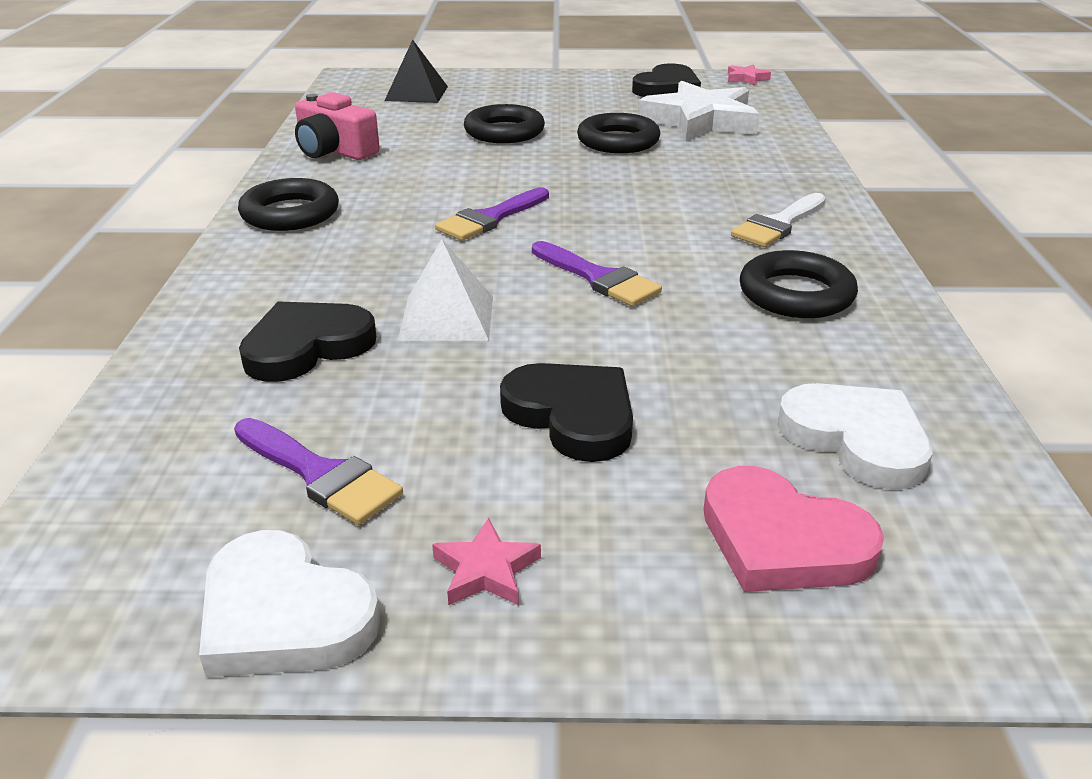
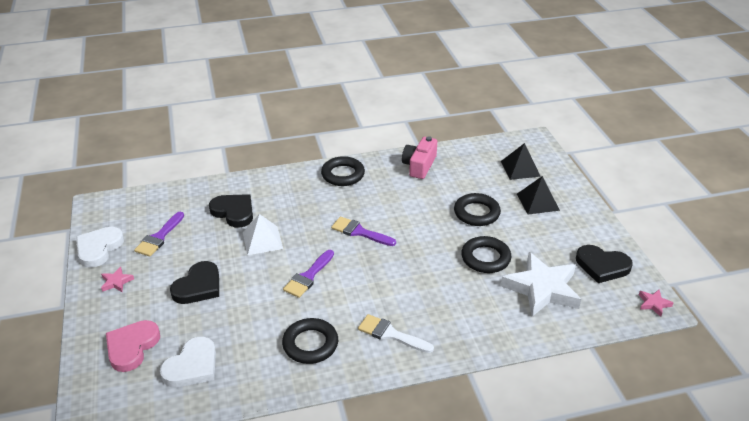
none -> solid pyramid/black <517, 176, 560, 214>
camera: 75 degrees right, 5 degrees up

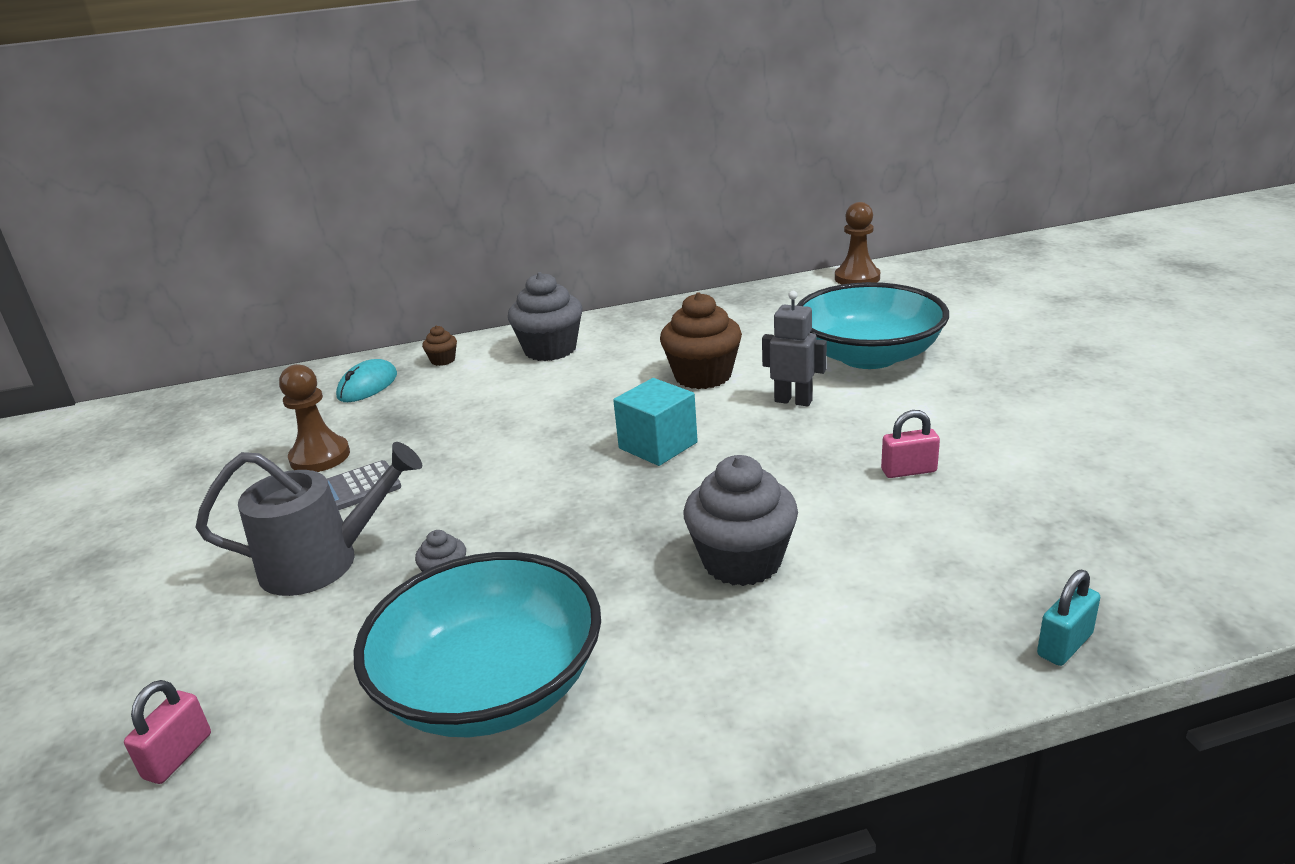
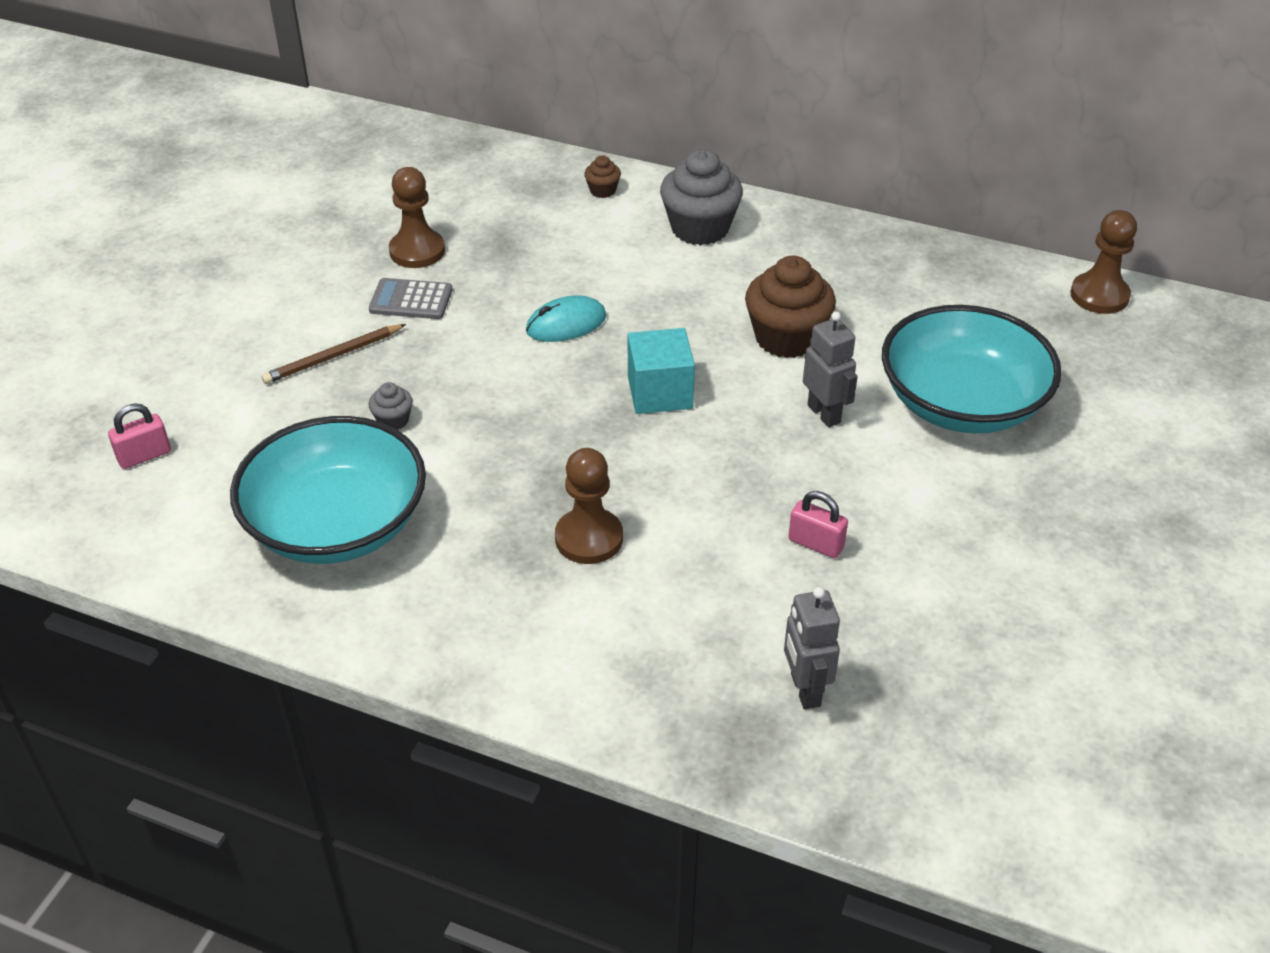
watering can/grey <195, 442, 422, 596> -> wooden pencil/russet <261, 324, 406, 384>
mouse/turquoise <336, 359, 397, 402> -> mouse/turquoise <526, 295, 606, 342>, moved
fairy cake/grey <684, 455, 798, 586> -> pawn/russet <555, 448, 623, 564>
padlock/turquoise <1037, 570, 1100, 666> -> none
none -> toy robot/grey <784, 587, 840, 709>
camera: 35 degrees right, 15 degrees up

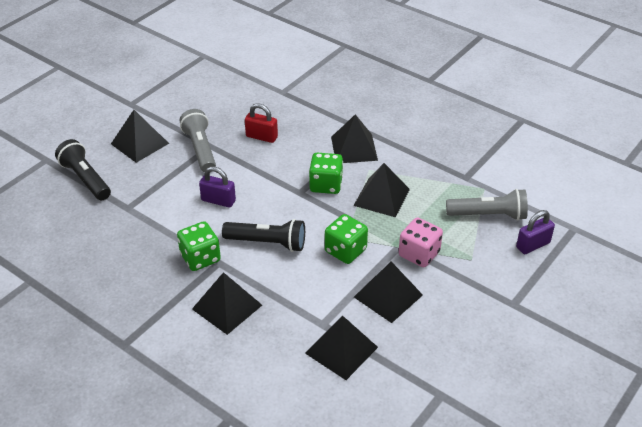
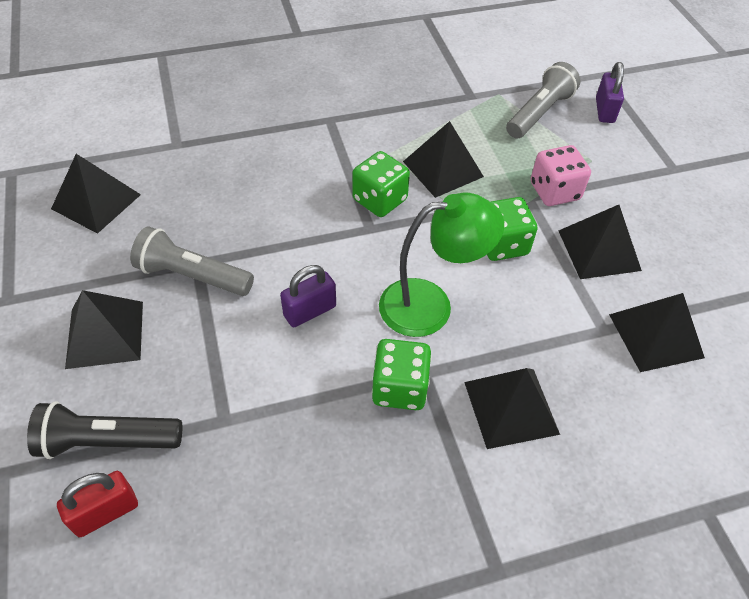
pocket torch/black <222, 219, 305, 252> -> lamp/emerald <379, 193, 504, 337>
padlock/red <245, 103, 278, 143> -> padlock/red <57, 471, 138, 537>, moved
solid pyramid/black <331, 114, 378, 163> -> solid pyramid/black <51, 154, 141, 234>, moved
camera: 55 degrees left, 10 degrees up

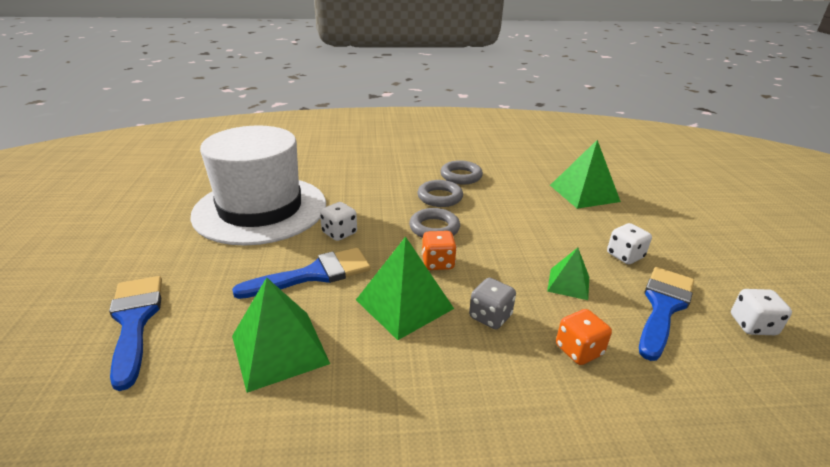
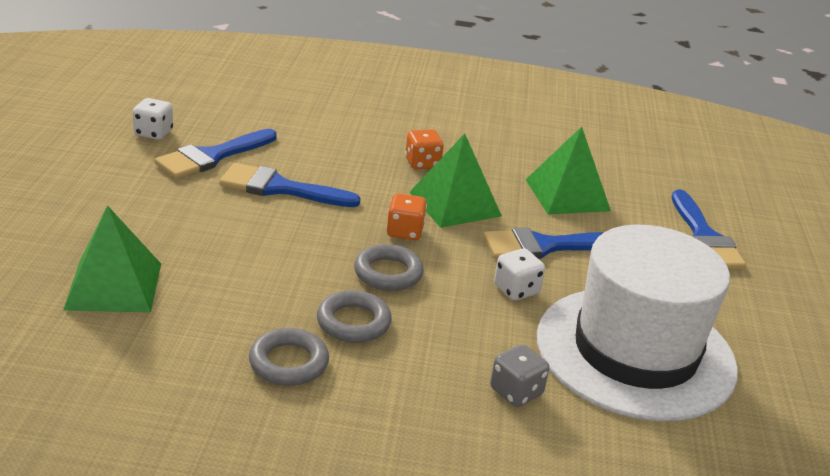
dice/grey <469, 278, 516, 329> -> dice/grey <490, 344, 549, 407>, moved
solid pyramid/emerald <547, 248, 589, 300> -> brush/cobalt <219, 163, 361, 207>
dice/orange-coloured <556, 309, 612, 365> -> dice/orange-coloured <405, 129, 444, 169>, moved
dice/pure white <607, 223, 652, 264> -> none
camera: 170 degrees left, 0 degrees up

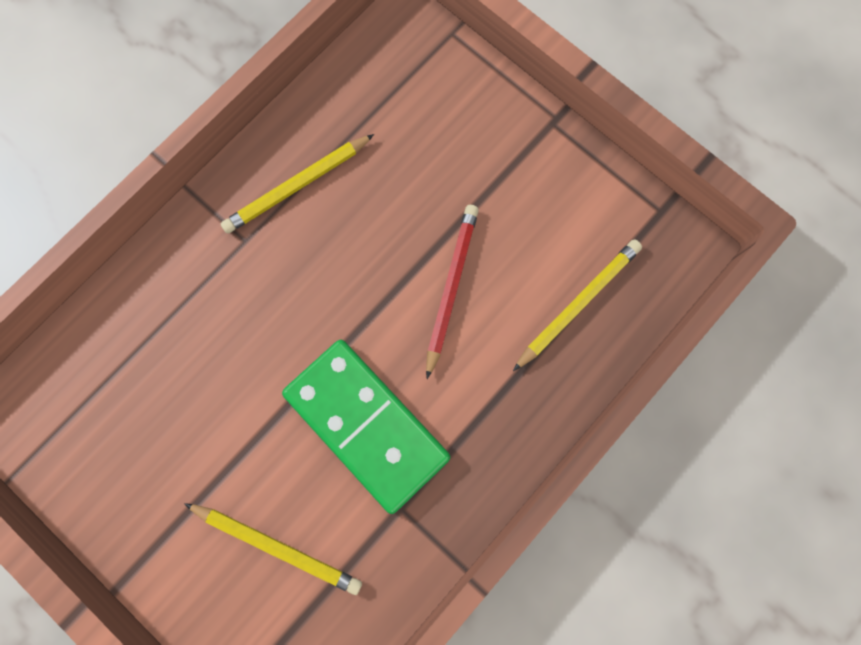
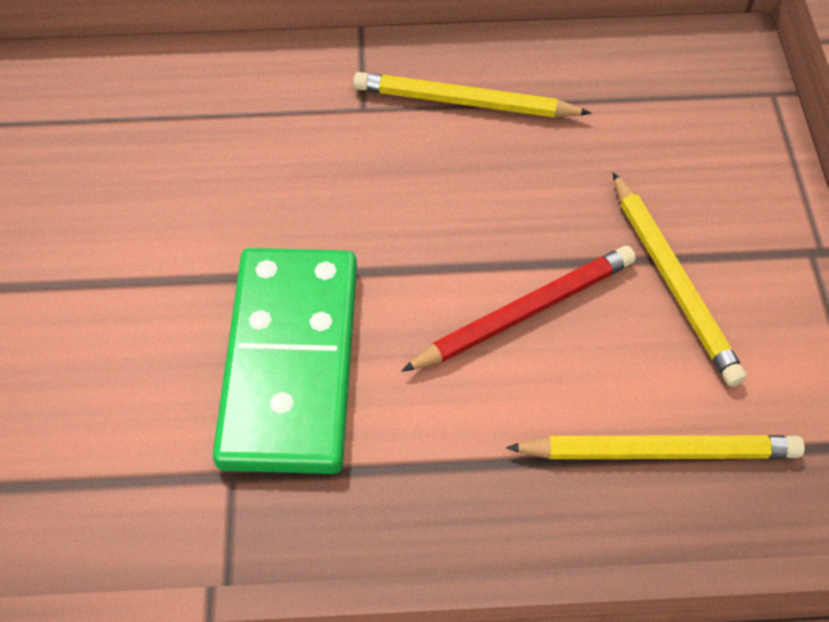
wooden pencil/yellow <184, 503, 362, 595> -> wooden pencil/yellow <612, 172, 747, 387>, moved
camera: 45 degrees right, 20 degrees down

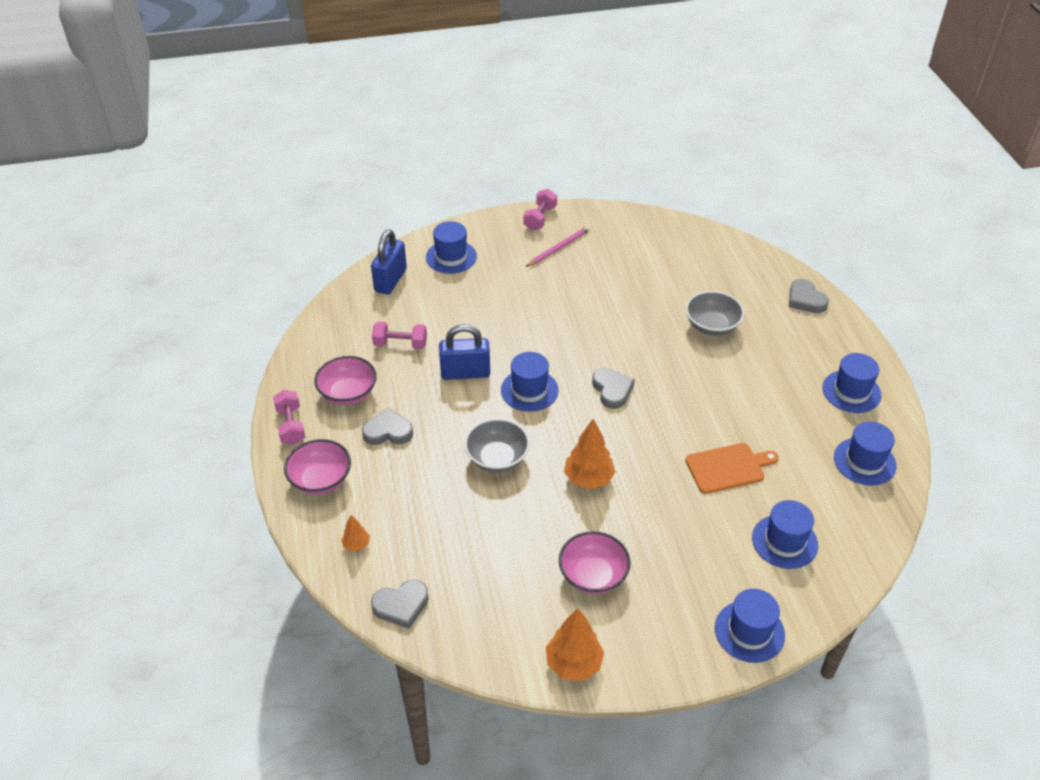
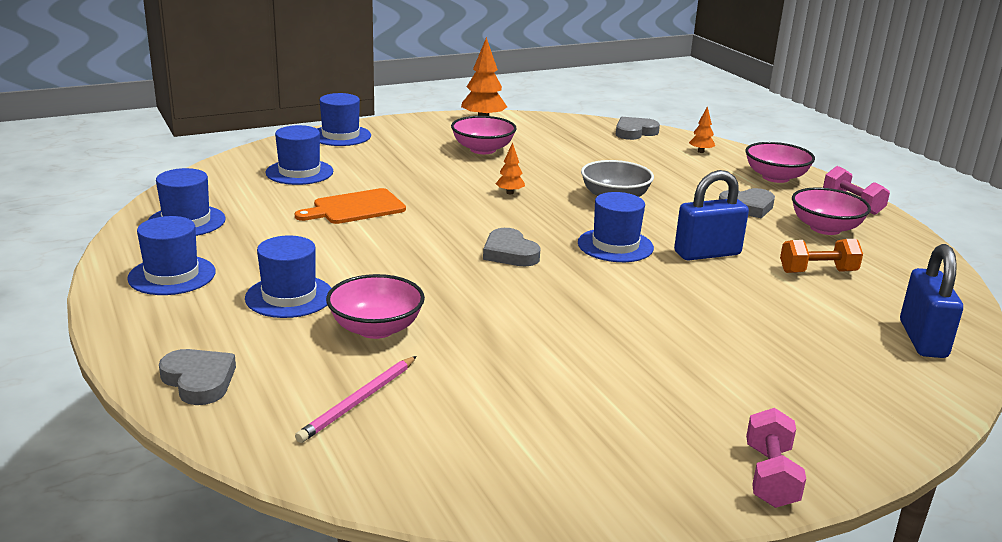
free weight/rose-pink <372, 321, 427, 349> -> free weight/orange-coloured <780, 239, 863, 273>
hat/cobalt <426, 221, 477, 274> -> hat/cobalt <245, 235, 331, 318>, moved
wooden pencil/rose-pink <526, 226, 590, 267> -> wooden pencil/rose-pink <295, 356, 417, 443>, moved
fir tree/orange-coloured <564, 419, 615, 489> -> fir tree/orange-coloured <495, 142, 525, 194>, x0.53
deep dish/grey <686, 291, 744, 336> -> deep dish/rose-pink <326, 274, 425, 339>
camera: 165 degrees right, 20 degrees down

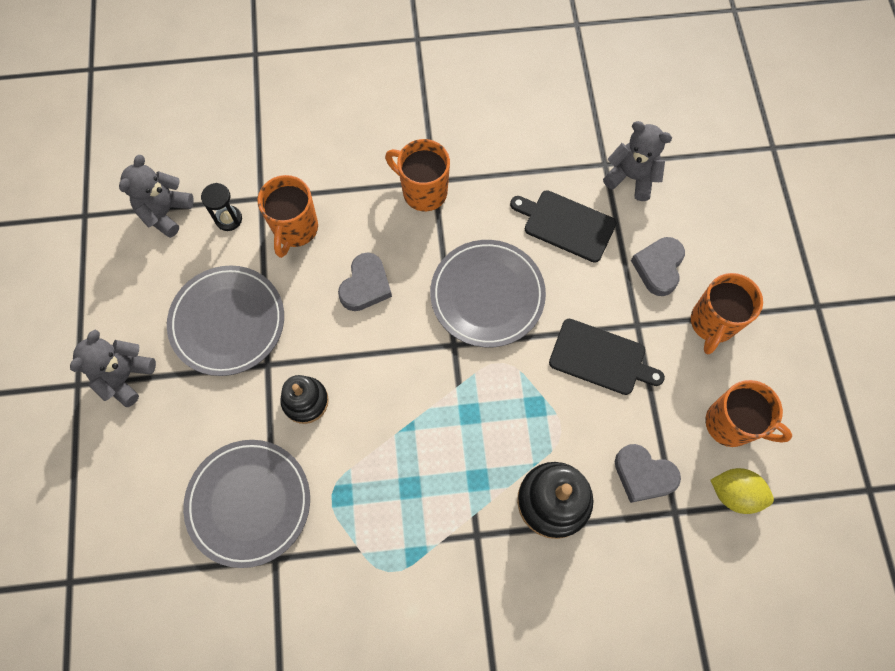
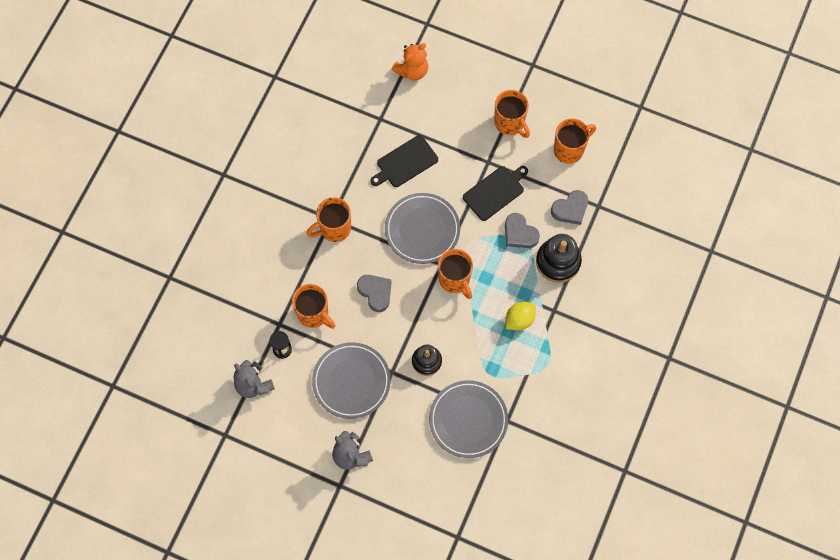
stuffed bear/grey <603, 121, 672, 201> -> none
love heart/grey <631, 237, 685, 296> -> love heart/grey <505, 213, 540, 248>, moved
citrus fruit/yellow <711, 468, 774, 514> -> citrus fruit/yellow <505, 302, 536, 331>, moved
none -> stuffed bear/orange-coloured <392, 43, 428, 81>
none -> coffee mug/orange-coloured <438, 249, 473, 299>
camera: 60 degrees left, 0 degrees up

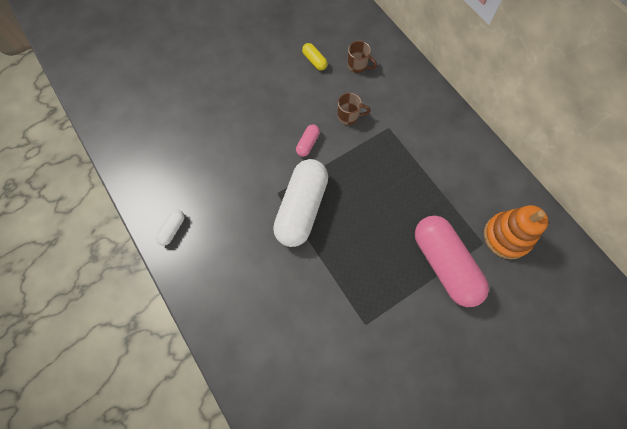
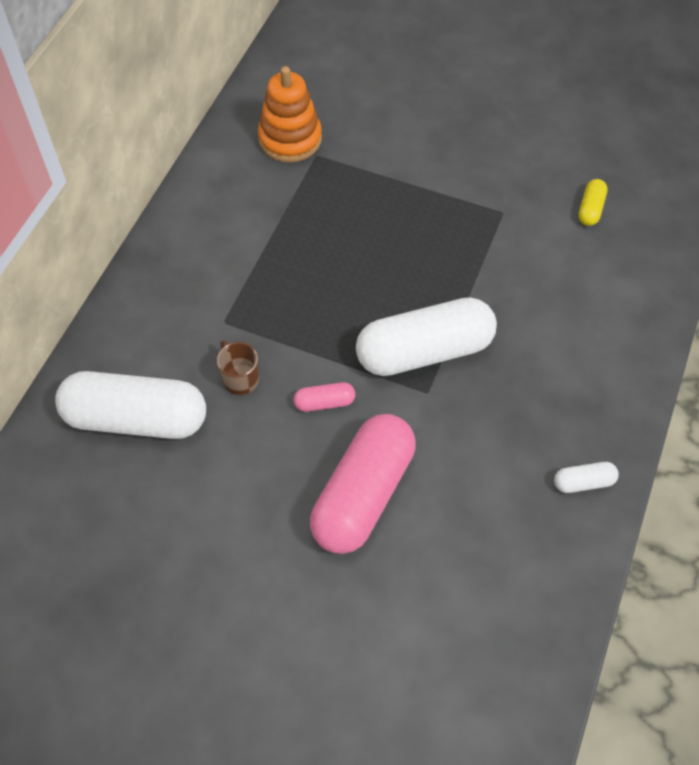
pill/yellow <302, 43, 328, 71> -> pill/yellow <578, 179, 607, 226>, moved
coffee mug/russet <347, 41, 377, 73> -> pill/pure white <55, 371, 206, 439>
pill/rose-pink <415, 216, 489, 307> -> pill/rose-pink <310, 414, 416, 554>, moved
camera: 125 degrees left, 10 degrees down

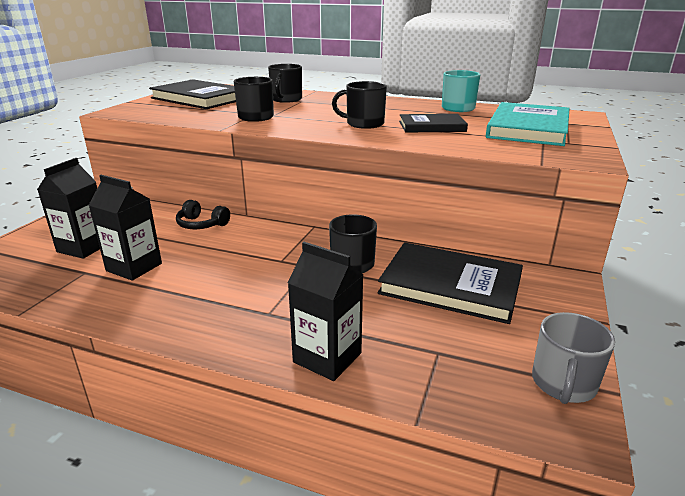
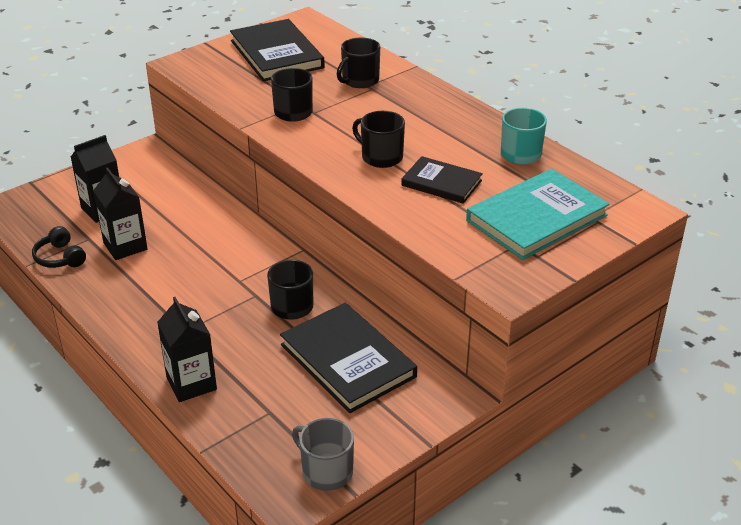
over-ear headphones/black <176, 200, 230, 229> -> over-ear headphones/black <32, 226, 86, 268>, moved
coffee mug/grey <532, 312, 615, 404> -> coffee mug/grey <292, 418, 354, 491>, 75 degrees clockwise
camera: 30 degrees right, 10 degrees up

